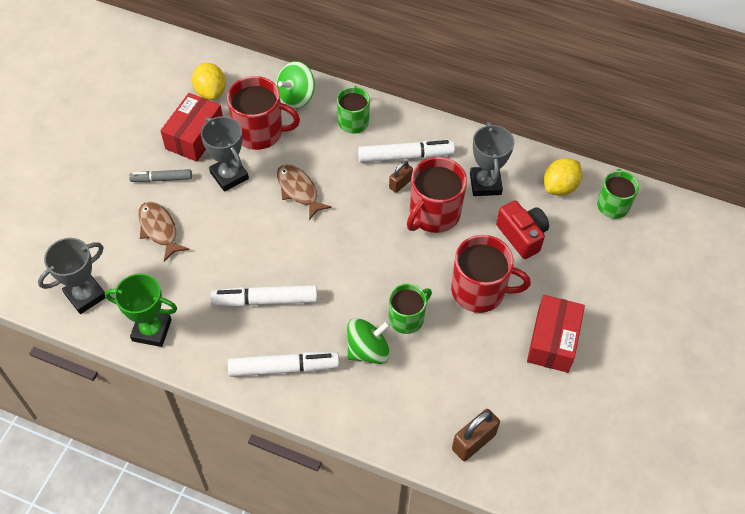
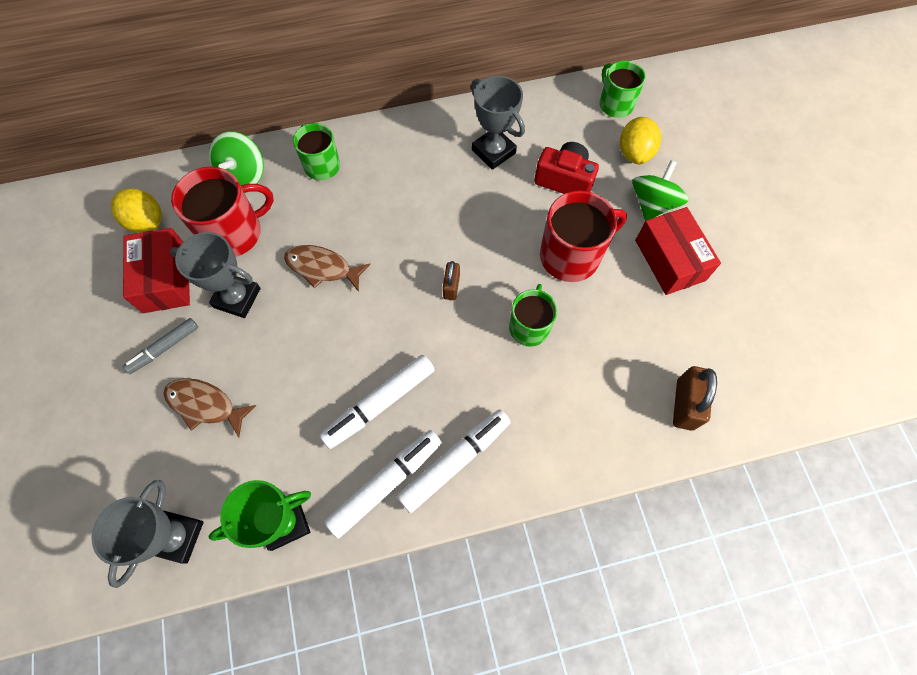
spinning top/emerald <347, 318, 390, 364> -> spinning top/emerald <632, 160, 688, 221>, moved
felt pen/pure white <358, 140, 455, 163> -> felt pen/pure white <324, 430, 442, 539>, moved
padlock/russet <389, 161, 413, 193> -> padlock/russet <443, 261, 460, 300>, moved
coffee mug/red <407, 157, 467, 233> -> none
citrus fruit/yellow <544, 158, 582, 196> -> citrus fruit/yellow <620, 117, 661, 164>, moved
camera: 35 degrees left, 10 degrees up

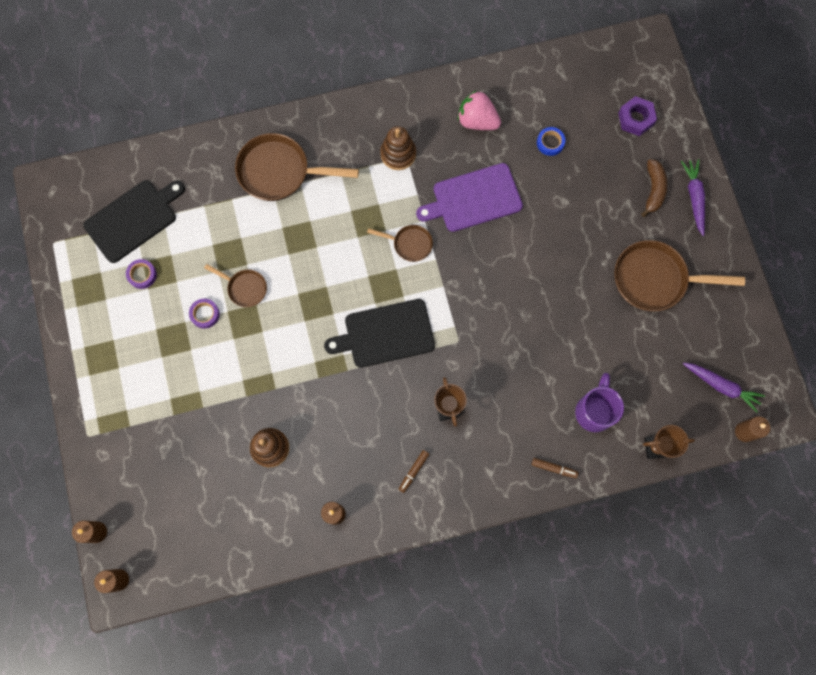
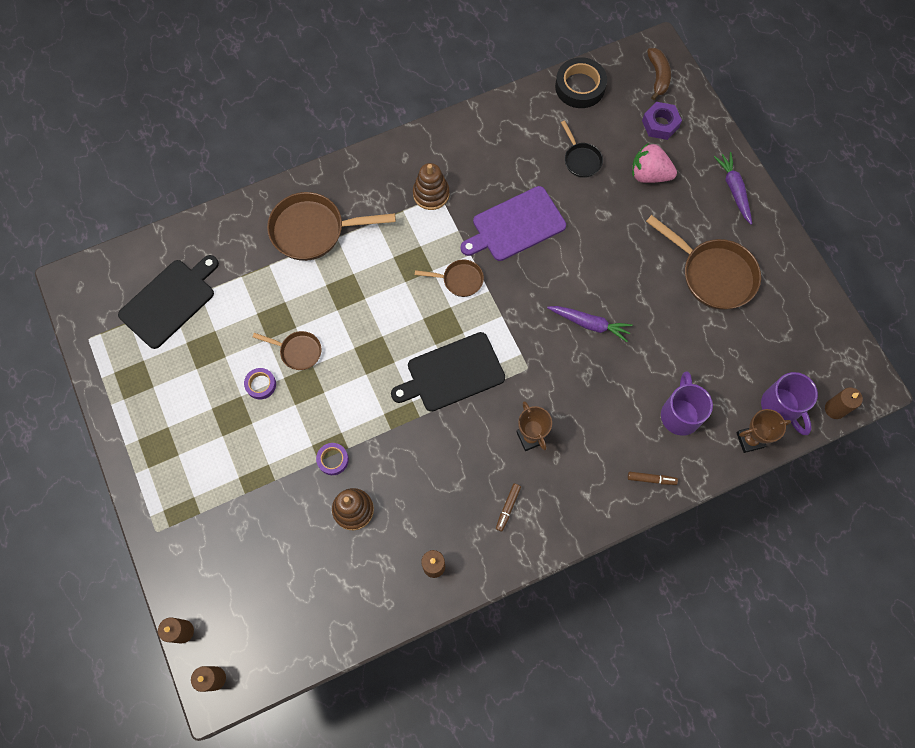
roll of tape/royal purple <126, 259, 157, 289> -> roll of tape/royal purple <316, 443, 349, 475>, moved
berry/rose-pink <458, 90, 501, 130> -> berry/rose-pink <632, 143, 677, 183>, moved
roll of tape/cobalt <537, 127, 566, 156> -> frying pan/black <561, 120, 603, 178>
frying pan/russet <614, 240, 745, 311> -> frying pan/russet <646, 215, 761, 310>, 135 degrees counterclockwise
banana fruit/russet <641, 159, 667, 217> -> banana fruit/russet <647, 48, 671, 100>, moved
root vegetable/royal purple <683, 363, 765, 412> -> root vegetable/royal purple <547, 306, 633, 342>, moved
none -> roll of tape/black <555, 57, 607, 108>
none -> coffee mug/royal purple <761, 372, 818, 435>
camera: 10 degrees left, 5 degrees down

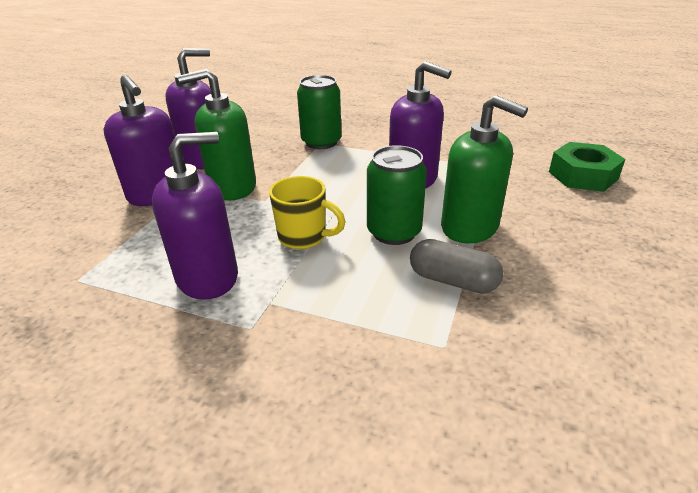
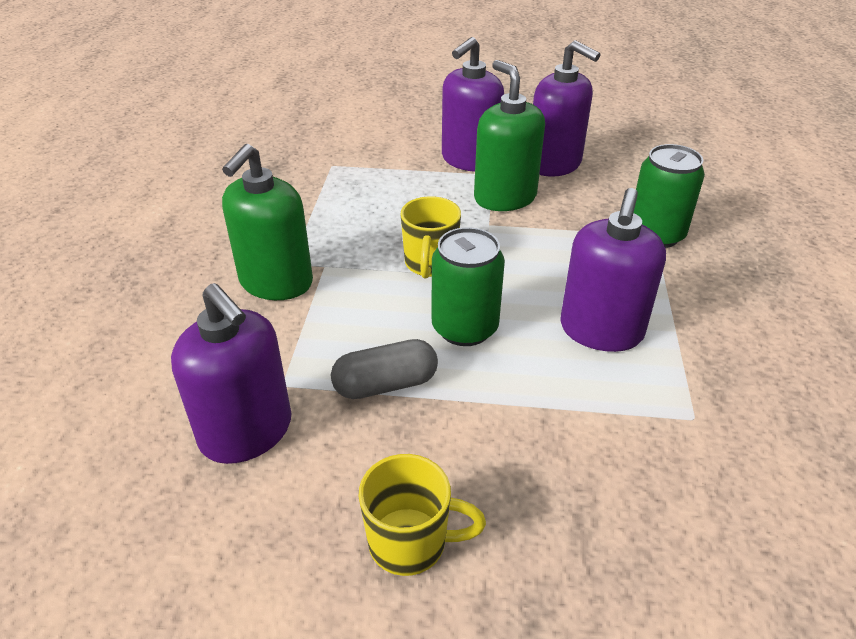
pump bottle/royal purple <152, 132, 238, 300> -> pump bottle/royal purple <171, 283, 291, 464>, moved
pill/grey <410, 239, 503, 293> -> pill/grey <331, 339, 438, 399>, 60 degrees clockwise
pump bottle/emerald <441, 95, 528, 243> -> pump bottle/emerald <222, 144, 313, 300>, moved
hexagon nut/emerald <549, 142, 626, 192> -> none
none -> coffee mug/yellow <358, 454, 486, 576>
camera: 75 degrees right, 5 degrees up

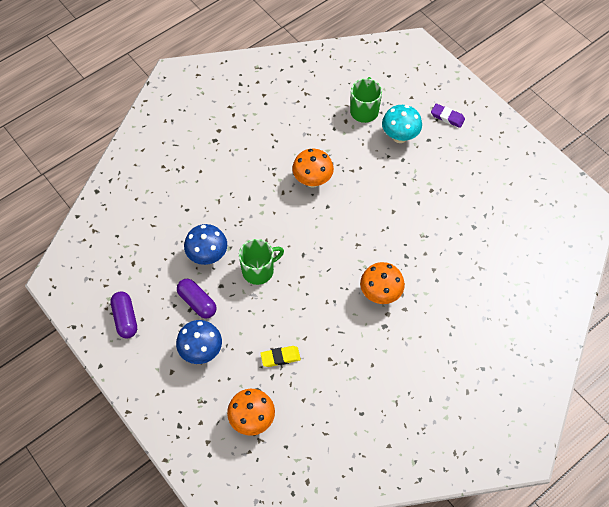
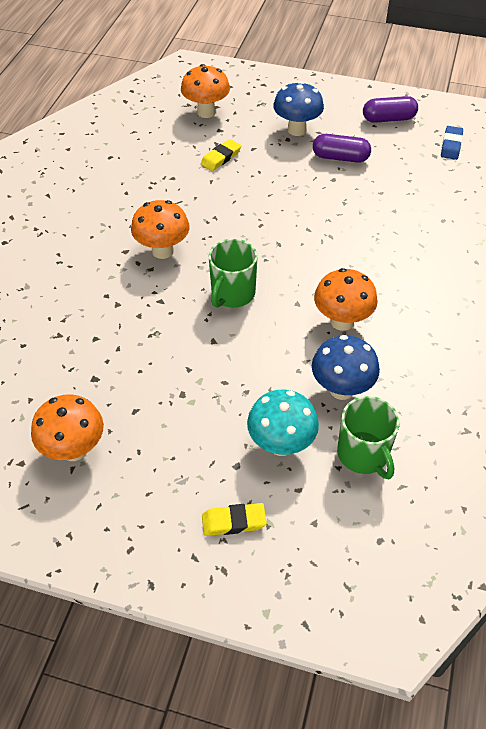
pill/royal purple <110, 292, 137, 338> -> pill/royal purple <363, 96, 418, 123>, 45 degrees counterclockwise
fungus/cobalt <184, 224, 227, 265> -> fungus/cobalt <312, 335, 380, 400>, moved
coffee mug/emerald <239, 239, 284, 285> -> coffee mug/emerald <209, 239, 258, 308>, moved
gum eraser/royal purple <431, 103, 465, 128> -> gum eraser/yellow <202, 503, 267, 536>
none -> fungus/orange-coloured <31, 394, 104, 461>
none -> gum eraser/cobalt <441, 126, 463, 160>
camera: 145 degrees right, 10 degrees down

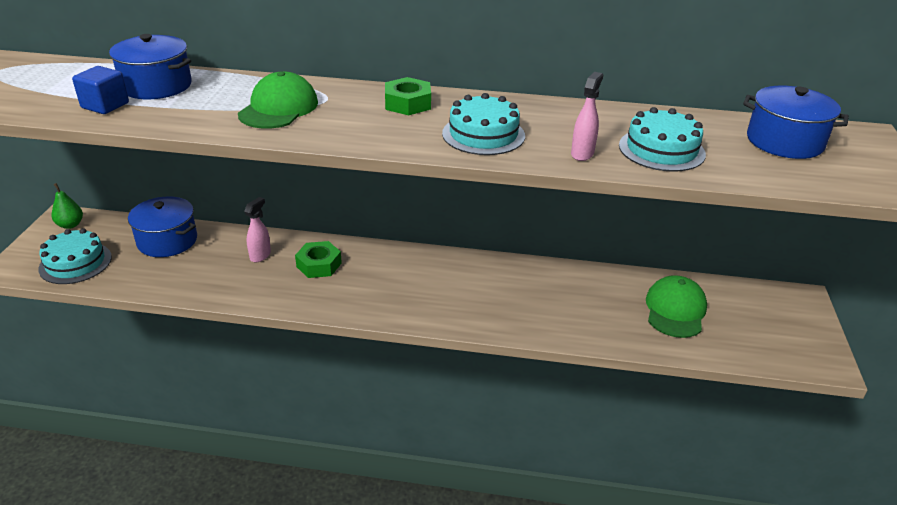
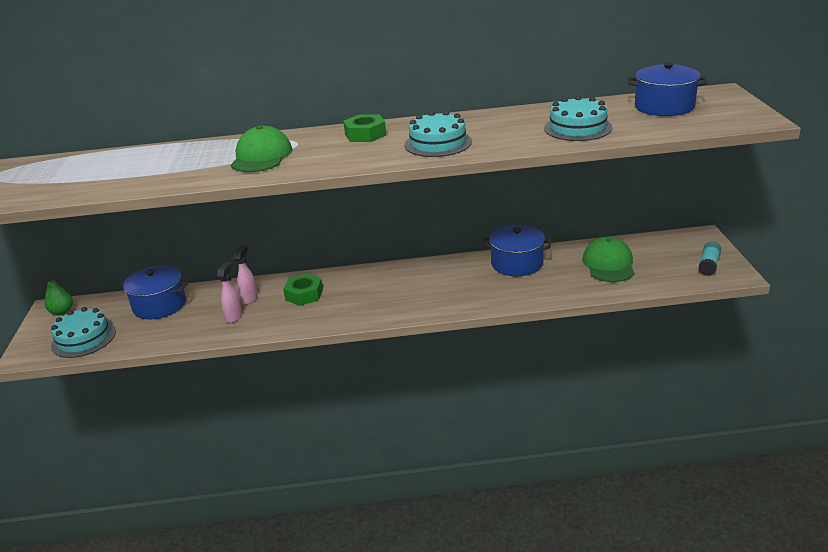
block/cobalt <72, 66, 129, 114> -> none
cooking pot/cobalt <109, 34, 192, 99> -> cooking pot/cobalt <483, 225, 551, 276>, moved
spray cleaner/rose-pink <571, 72, 603, 161> -> spray cleaner/rose-pink <217, 262, 242, 323>, moved
none -> stick of glue/turquoise <698, 241, 721, 276>
camera: 10 degrees left, 5 degrees down

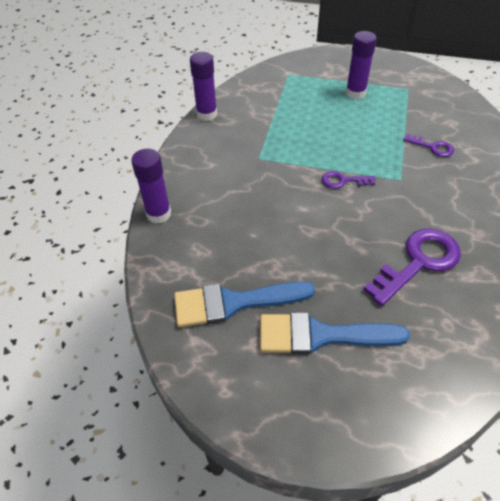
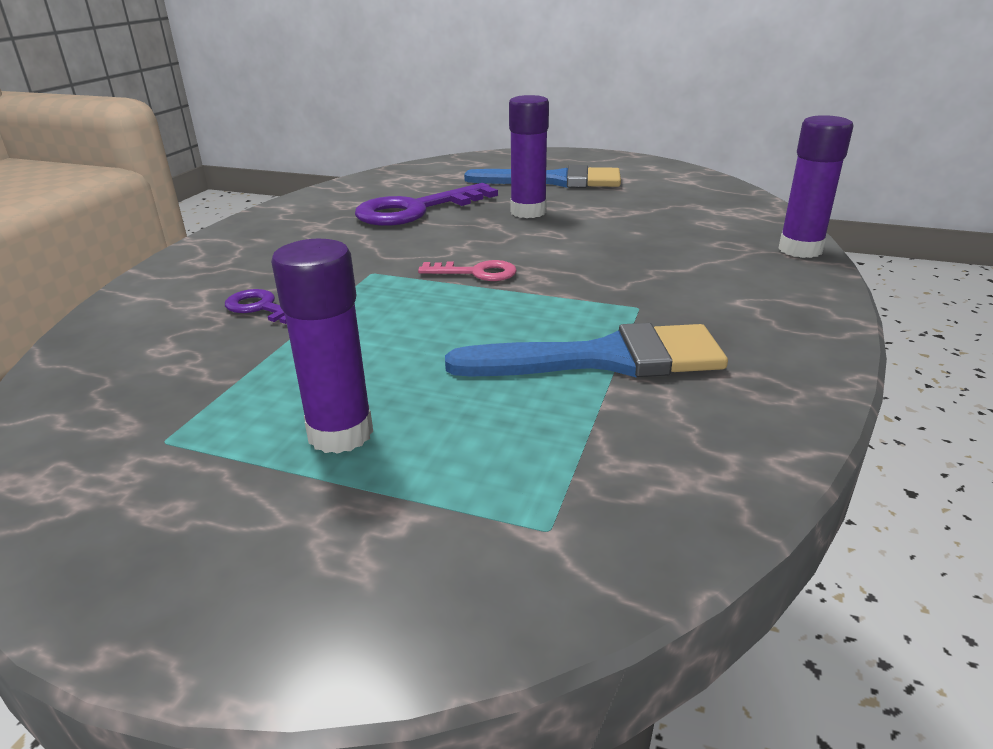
brush/cobalt <174, 282, 315, 327> -> brush/cobalt <445, 323, 728, 378>, moved
stick of glue/royal purple <190, 52, 217, 121> -> stick of glue/royal purple <509, 95, 549, 218>, moved
latchkey/royal purple <322, 171, 375, 189> -> latchkey/rose-pink <418, 260, 517, 281>
camera: 175 degrees left, 20 degrees down

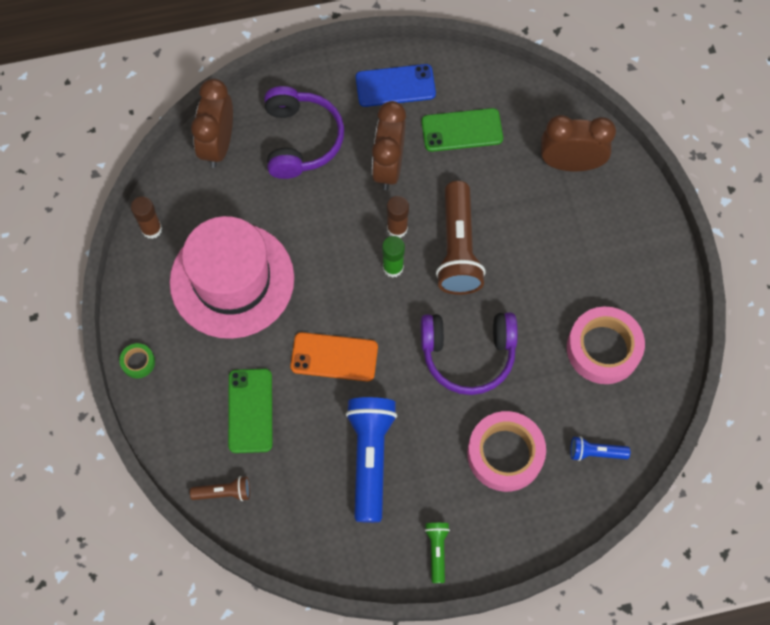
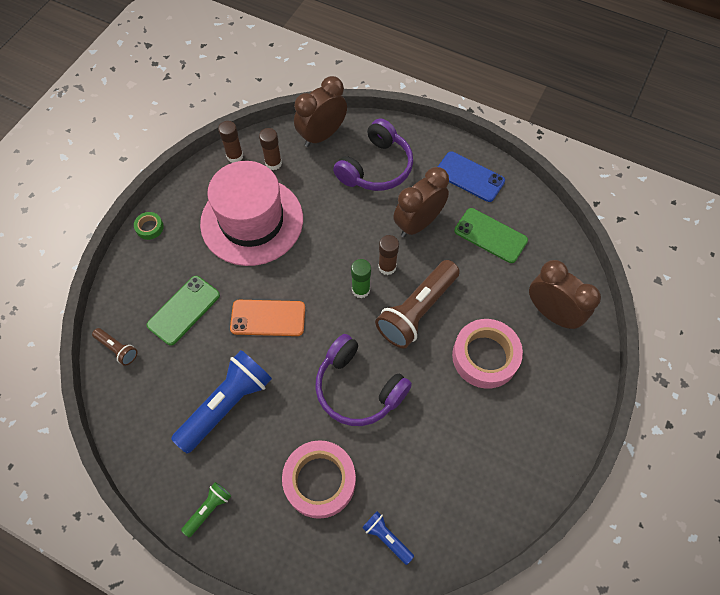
phone/orange-coloured <290, 332, 378, 381> -> phone/orange-coloured <230, 300, 305, 336>, 45 degrees counterclockwise
roll of tape/rose-pink <567, 307, 645, 384> -> roll of tape/rose-pink <452, 319, 523, 389>, moved
none -> stick of glue/russet <259, 128, 282, 170>
camera: 40 degrees right, 5 degrees down

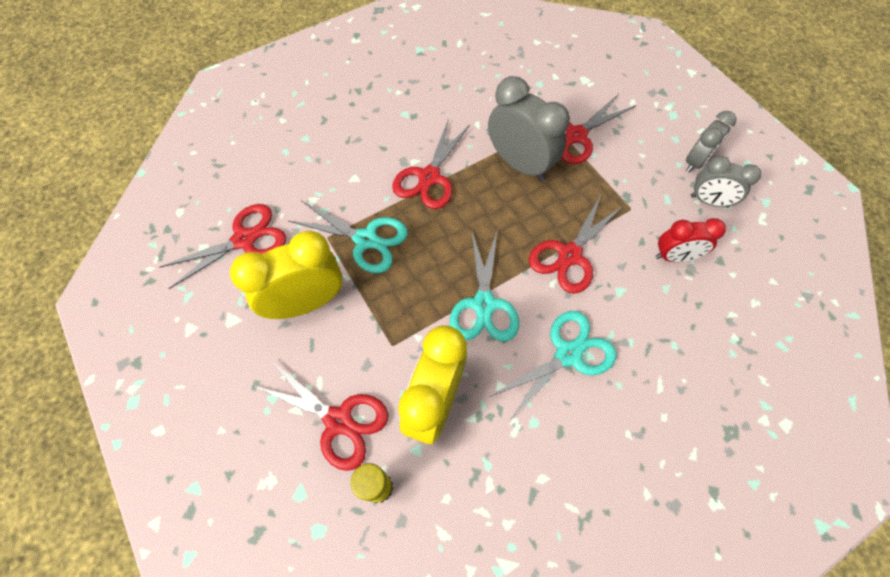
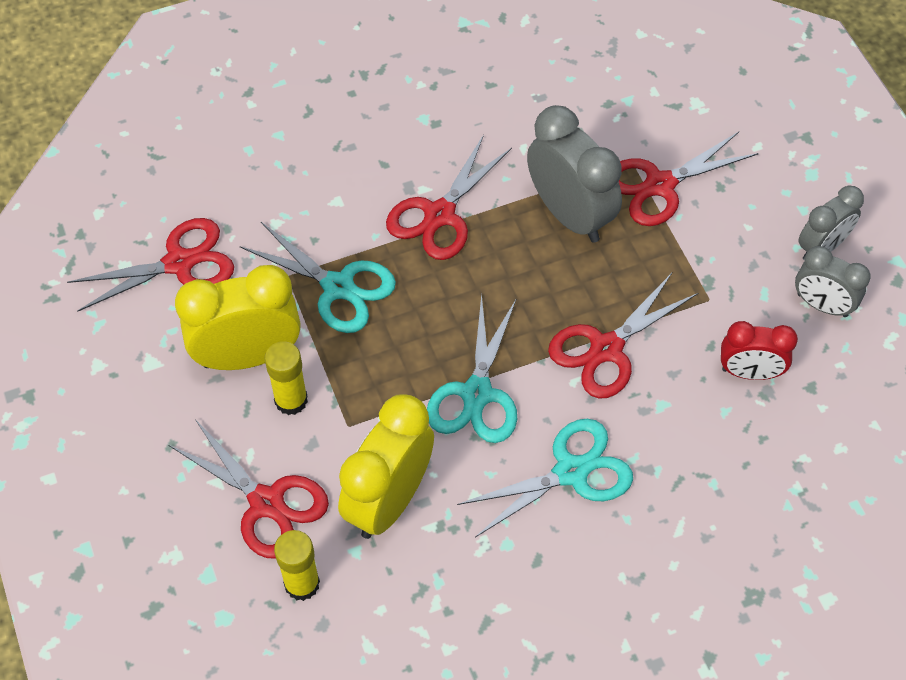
none -> stick of glue/yellow <265, 341, 308, 415>
camera: 10 degrees right, 5 degrees down

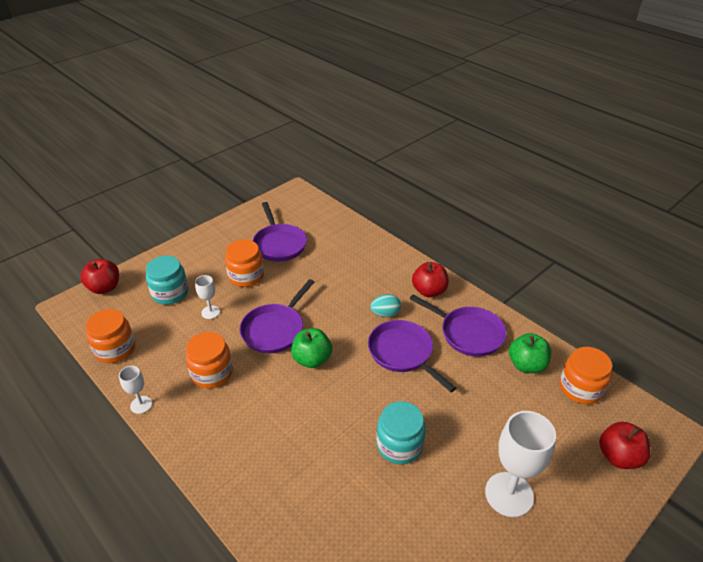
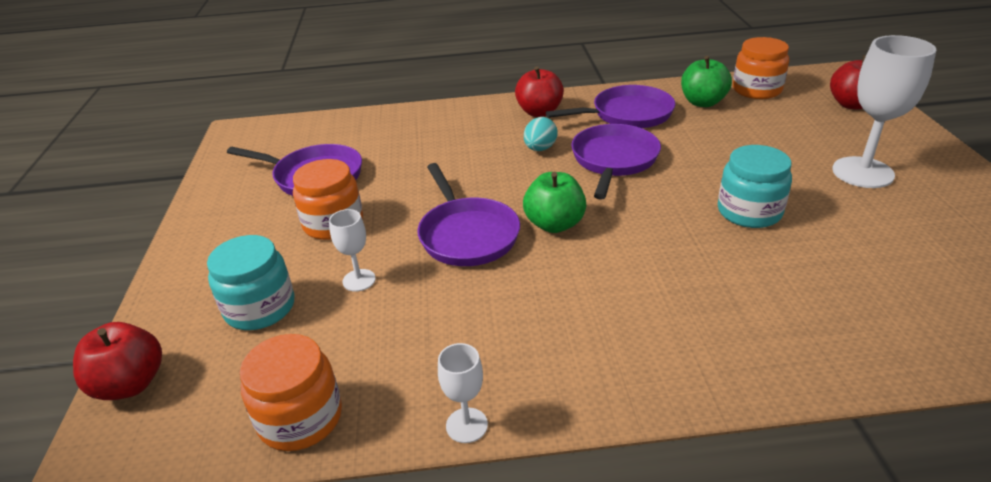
jar/orange-coloured <186, 332, 233, 388> -> none
frying pan/royal purple <368, 320, 456, 392> -> frying pan/royal purple <571, 124, 661, 200>, 105 degrees clockwise
camera: 50 degrees left, 5 degrees down

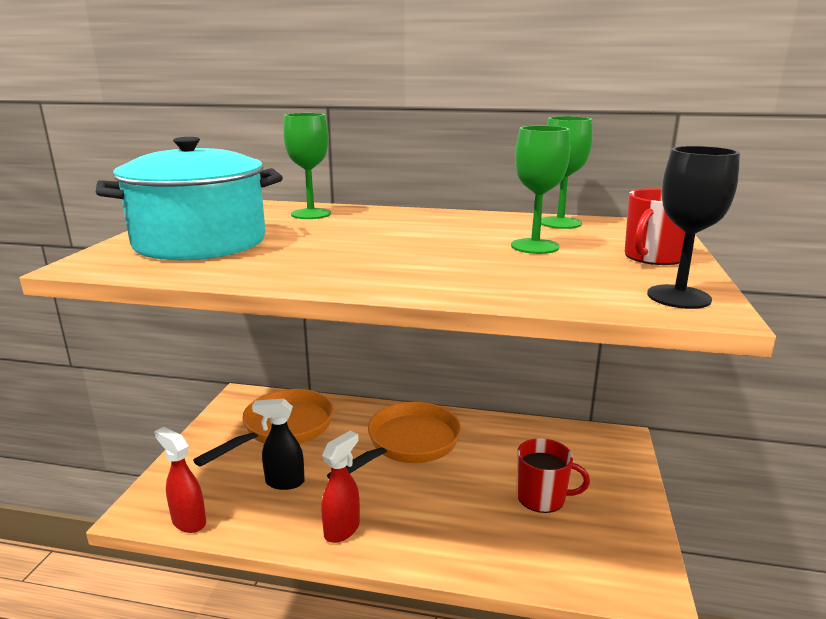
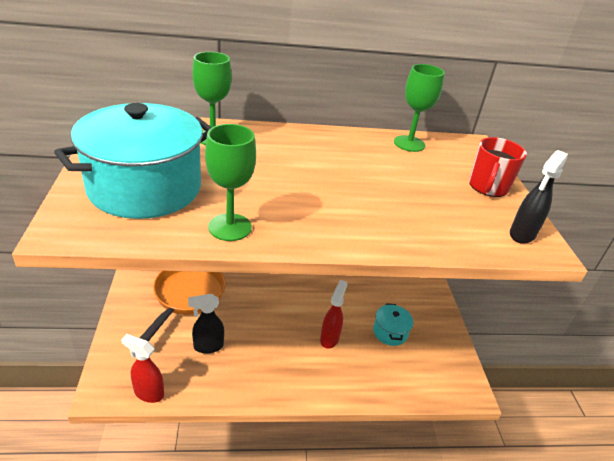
spray cleaner/red <321, 431, 360, 543> -> spray cleaner/red <320, 280, 347, 349>, moved
frying pan/orange-coloured <327, 402, 461, 479> -> none
goblet/emerald <511, 126, 570, 254> -> goblet/emerald <205, 124, 256, 241>, moved
coffee mug/red <517, 438, 590, 513> -> cooking pot/turquoise <373, 303, 413, 346>
goblet/black <647, 146, 740, 309> -> spray cleaner/black <510, 150, 568, 244>
camera: 20 degrees left, 15 degrees up

